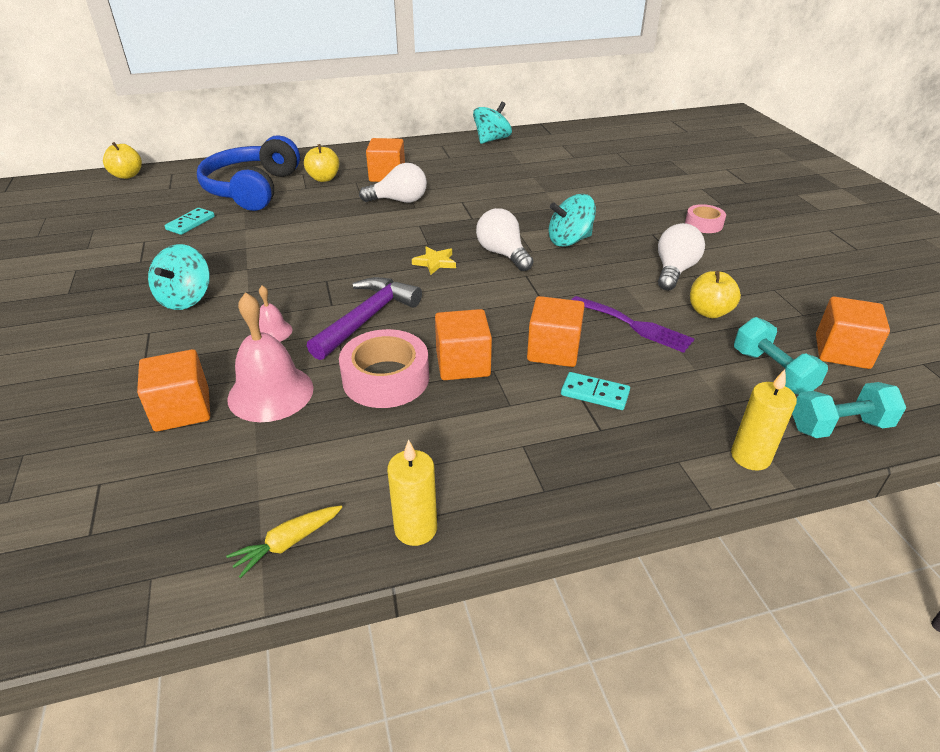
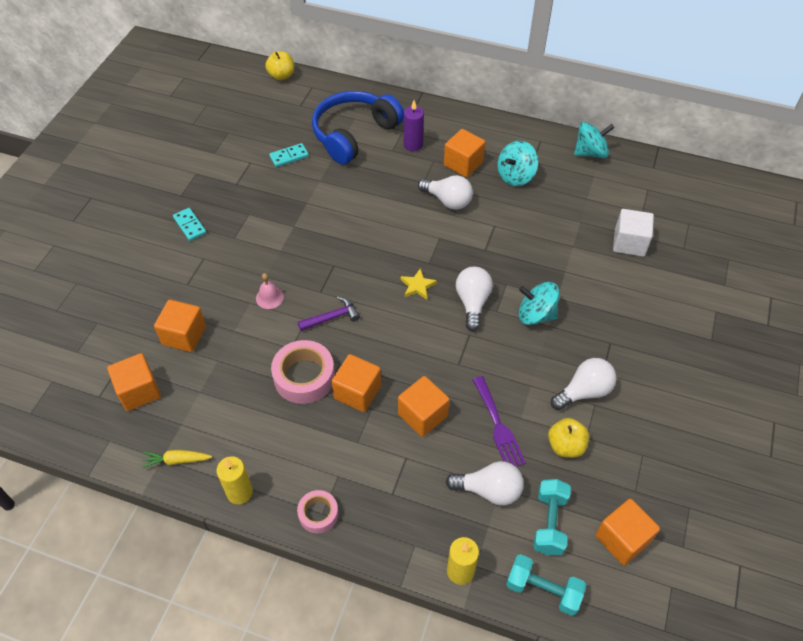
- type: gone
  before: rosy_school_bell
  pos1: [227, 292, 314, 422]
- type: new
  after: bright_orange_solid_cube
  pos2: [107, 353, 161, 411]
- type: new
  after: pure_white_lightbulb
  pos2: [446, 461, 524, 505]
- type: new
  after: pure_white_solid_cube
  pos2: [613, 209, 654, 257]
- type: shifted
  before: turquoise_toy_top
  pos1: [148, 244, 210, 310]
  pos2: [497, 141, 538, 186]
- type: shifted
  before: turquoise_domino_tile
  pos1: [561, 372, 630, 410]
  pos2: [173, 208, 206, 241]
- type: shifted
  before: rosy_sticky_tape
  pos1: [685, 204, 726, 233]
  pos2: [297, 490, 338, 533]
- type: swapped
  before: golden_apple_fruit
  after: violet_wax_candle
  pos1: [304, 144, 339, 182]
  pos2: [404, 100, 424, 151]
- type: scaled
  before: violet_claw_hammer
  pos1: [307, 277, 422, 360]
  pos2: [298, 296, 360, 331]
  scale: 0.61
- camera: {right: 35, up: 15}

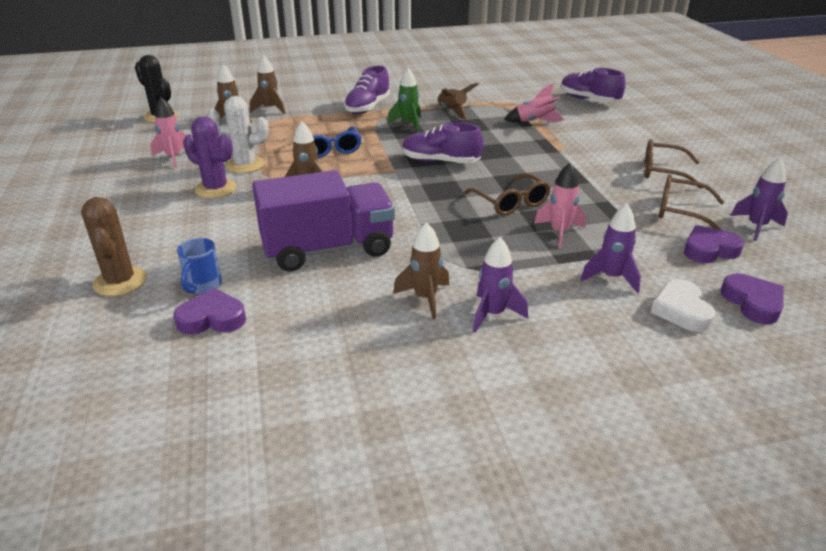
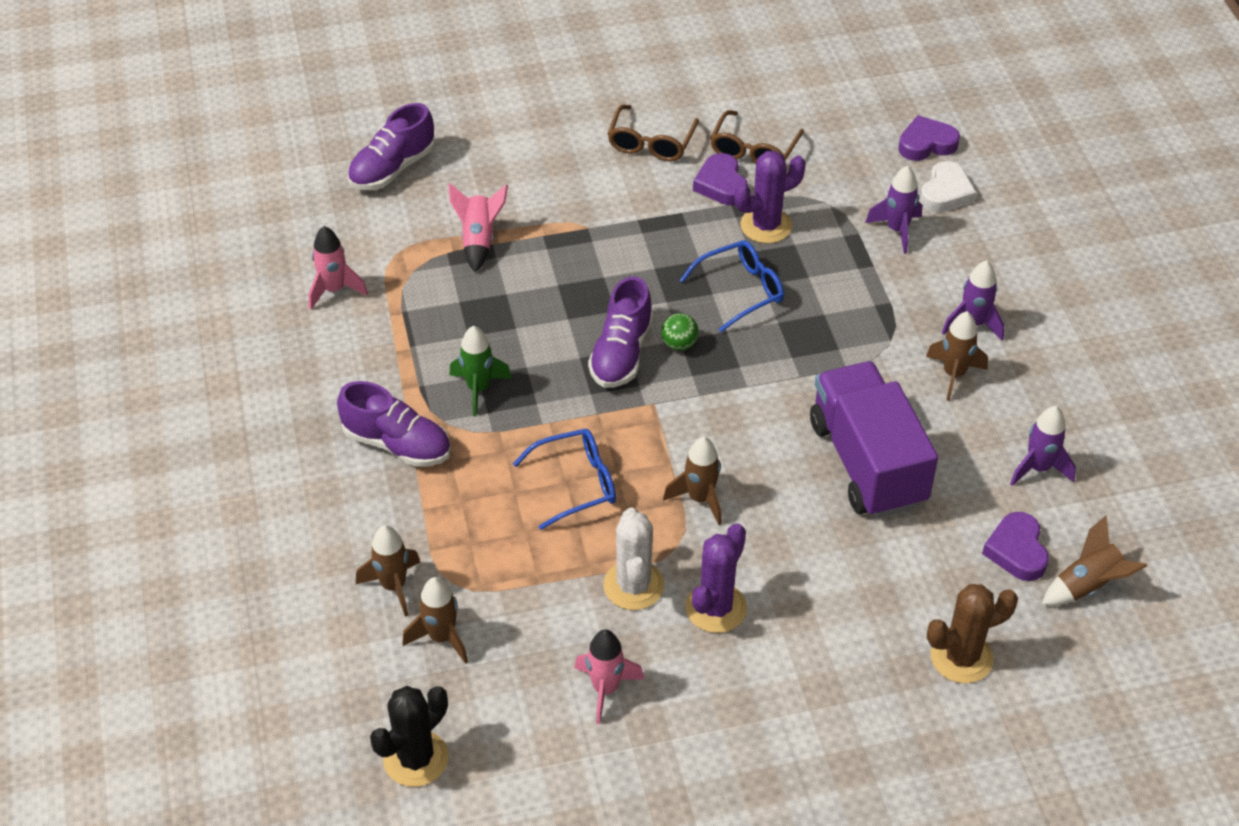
- type: gone
  before: cobalt_tea_mug
  pos1: [177, 238, 222, 294]
- type: new
  after: leaf-green_play_ball
  pos2: [661, 313, 699, 351]
- type: new
  after: violet_prickly_plant
  pos2: [734, 151, 806, 243]
- type: shifted
  before: brown_spaceship
  pos1: [437, 83, 479, 119]
  pos2: [1042, 515, 1147, 606]
- type: shifted
  before: rosy_spaceship
  pos1: [534, 163, 586, 248]
  pos2: [308, 226, 368, 310]
- type: shifted
  before: violet_heart
  pos1: [684, 225, 744, 263]
  pos2: [693, 153, 748, 205]
- type: shifted
  before: violet_spaceship
  pos1: [731, 158, 788, 241]
  pos2: [1010, 406, 1076, 486]
- type: repainted
  before: brown_eyeglasses
  after: cobalt_eyeglasses
  pos1: [464, 173, 551, 216]
  pos2: [680, 240, 784, 332]
- type: rotated
  before: pure_white_heart
  pos1: [651, 279, 716, 332]
  pos2: [920, 161, 977, 213]
  turn: -60
- camera: {right: -90, up: 15}

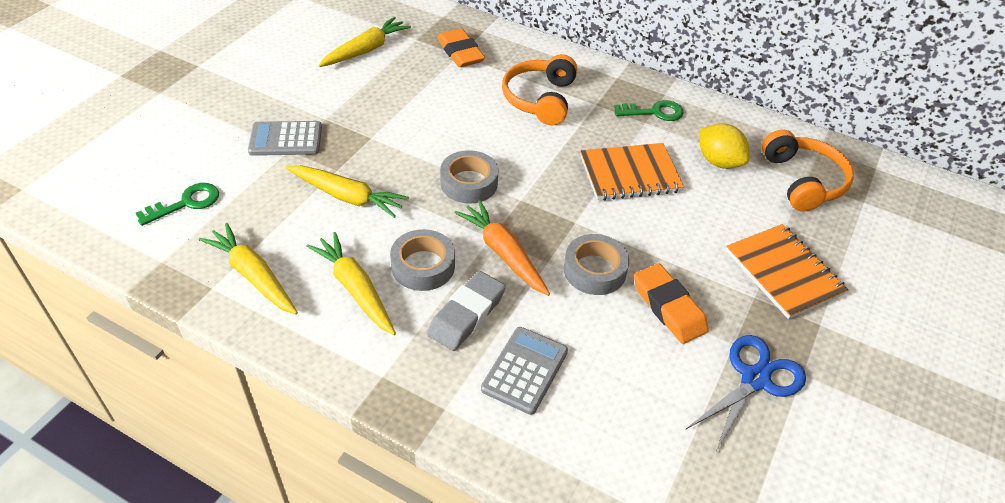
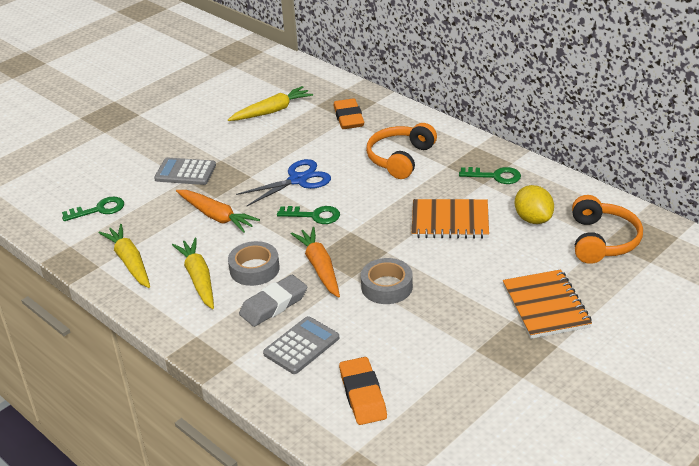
- type: shifted
  before: bright_orange_pencil_eraser
  pos1: [634, 264, 709, 344]
  pos2: [339, 357, 387, 425]
- type: shifted
  before: cobalt_scissors
  pos1: [686, 335, 806, 451]
  pos2: [236, 159, 331, 206]
- type: swapped
  before: grey_sticky_tape
  after: leaf-green_key
  pos1: [440, 150, 499, 204]
  pos2: [277, 206, 340, 224]
- type: repainted
  before: golden_carrot
  after: bright_orange_carrot
  pos1: [285, 165, 409, 218]
  pos2: [176, 190, 260, 233]
- camera: {right: 20, up: -10}

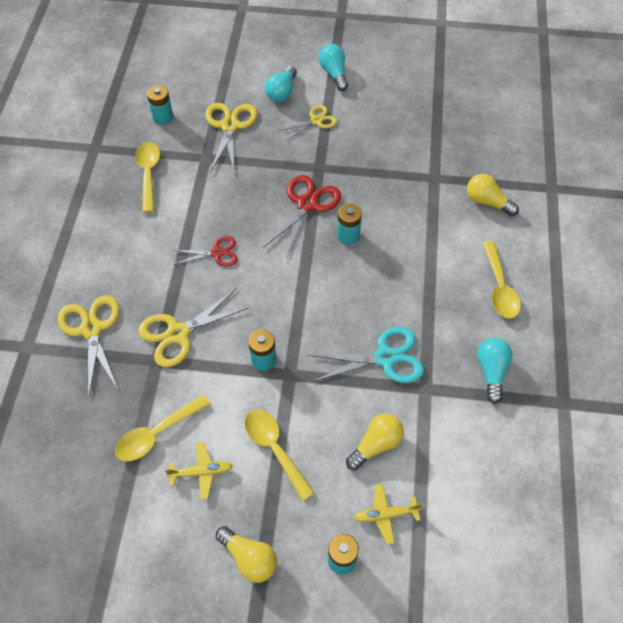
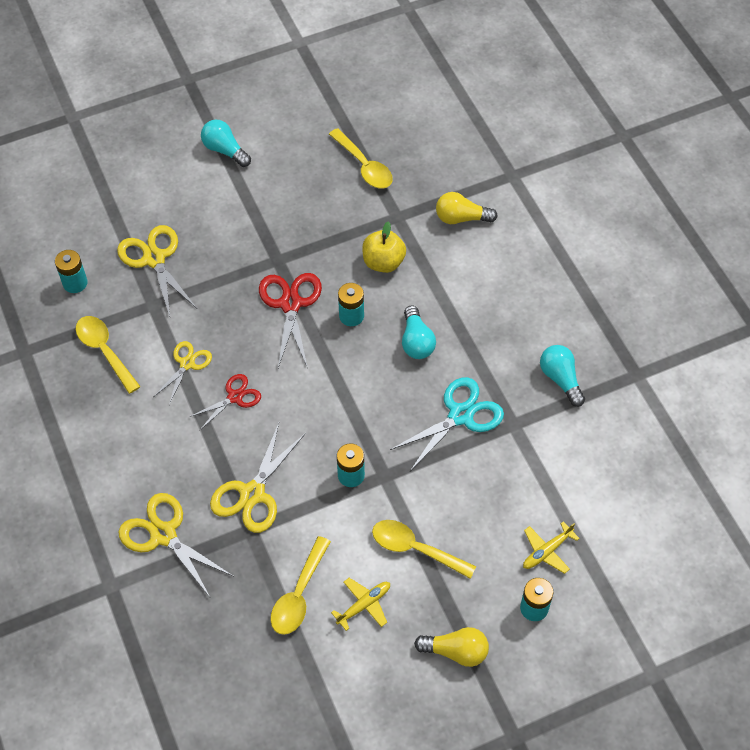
- type: gone
  before: golden_lightbulb
  pos1: [346, 414, 404, 470]
- type: new
  after: golden_apple_fruit
  pos2: [362, 221, 406, 273]
- type: shifted
  before: turquoise_lightbulb
  pos1: [265, 66, 297, 102]
  pos2: [402, 305, 436, 359]
- type: shifted
  before: golden_scissors
  pos1: [279, 105, 337, 140]
  pos2: [154, 341, 212, 405]
- type: shifted
  before: golden_tablespoon
  pos1: [483, 241, 521, 319]
  pos2: [329, 128, 393, 189]
- camera: {right: -30, up: 0}

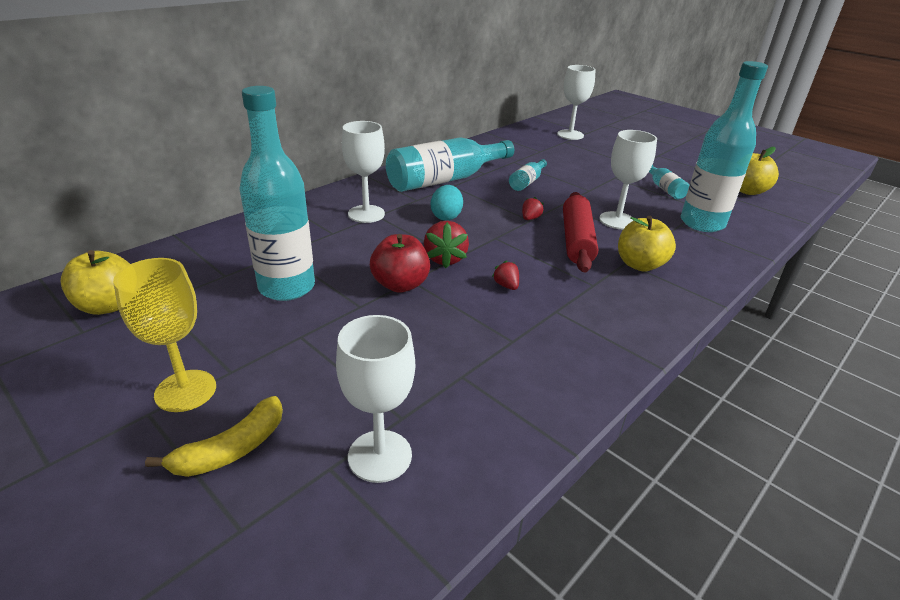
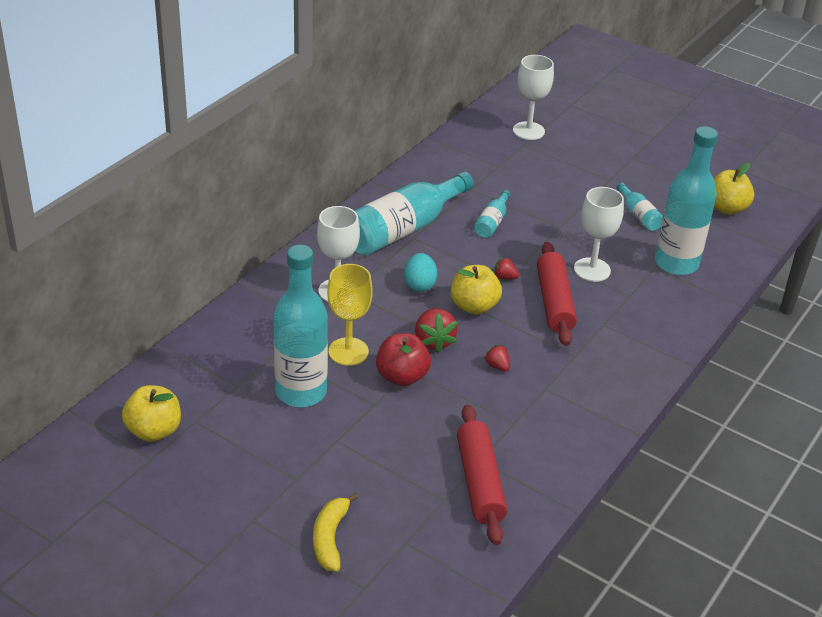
- type: gone
  before: pure_white_wine_glass
  pos1: [336, 315, 415, 483]
- type: new
  after: red_rolling_pin
  pos2: [457, 404, 507, 545]
- type: shifted
  before: golden_wine_glass
  pos1: [113, 258, 216, 412]
  pos2: [327, 264, 373, 366]
- type: shifted
  before: golden_apple_fruit
  pos1: [618, 216, 676, 271]
  pos2: [451, 265, 502, 315]
- type: rotated
  before: golden_banana_fruit
  pos1: [145, 396, 283, 477]
  pos2: [313, 493, 359, 572]
  turn: 150
- type: rotated
  before: red_berry
  pos1: [522, 197, 544, 220]
  pos2: [494, 257, 520, 279]
  turn: -90
- camera: {right: -10, up: 5}

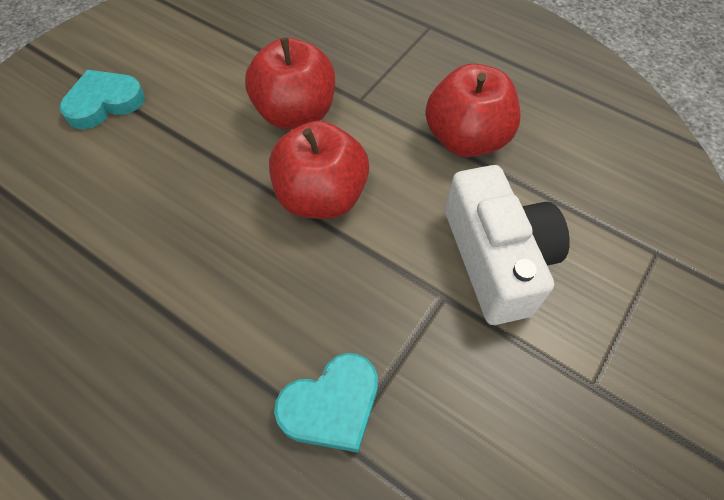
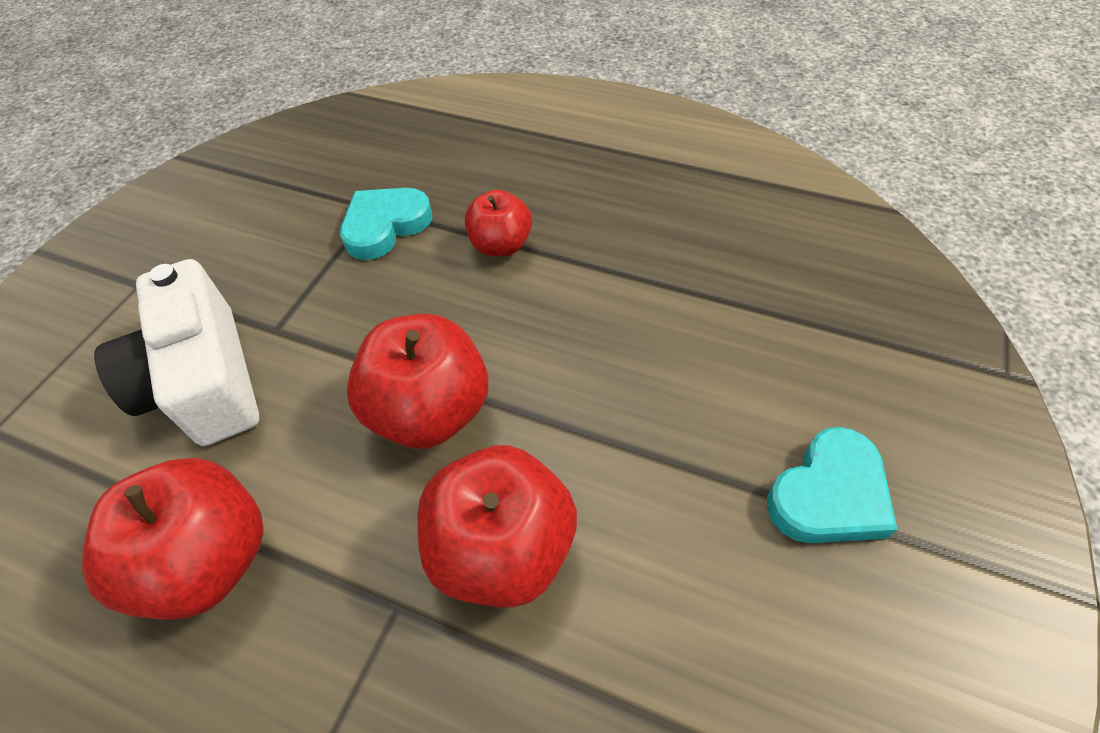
- type: new
  after: red_apple_fruit
  pos2: [465, 190, 532, 256]
- camera: {right: 170, up: -5}

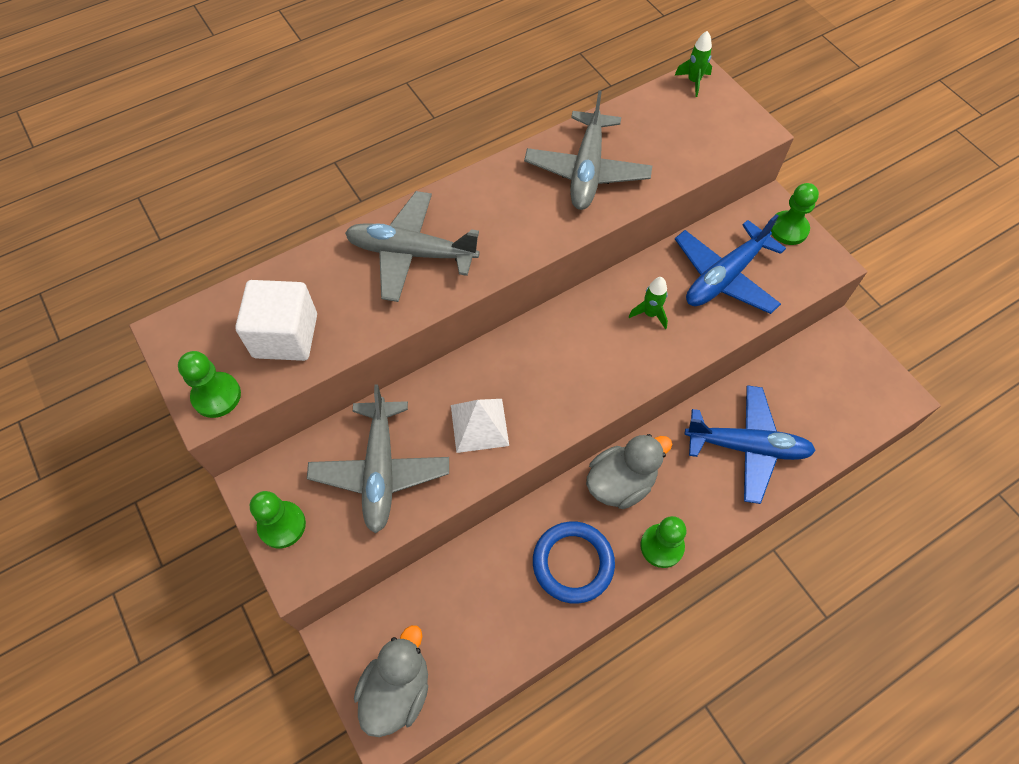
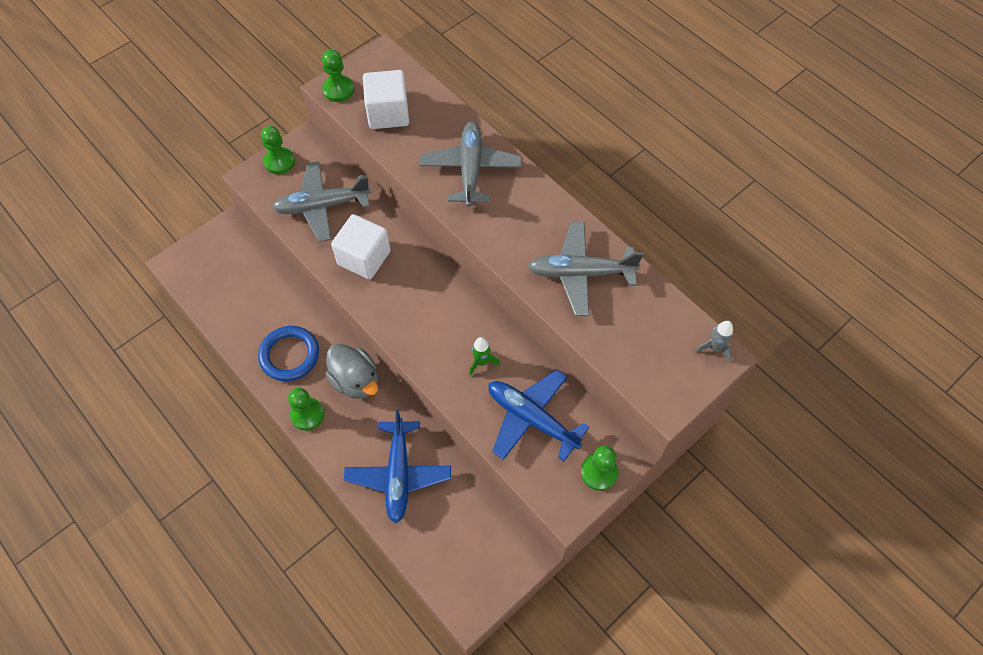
- type: gone
  before: grey_rubber_duck
  pos1: [354, 625, 428, 737]
- type: swapped
  before: pure_white_pyramid
  after: pure_white_solid_cube
  pos1: [451, 399, 509, 453]
  pos2: [331, 214, 391, 279]
- type: repainted
  before: leaf-green_spaceship
  after: grey_spaceship
  pos1: [675, 31, 712, 97]
  pos2: [696, 321, 733, 362]
- camera: {right: 80, up: 0}

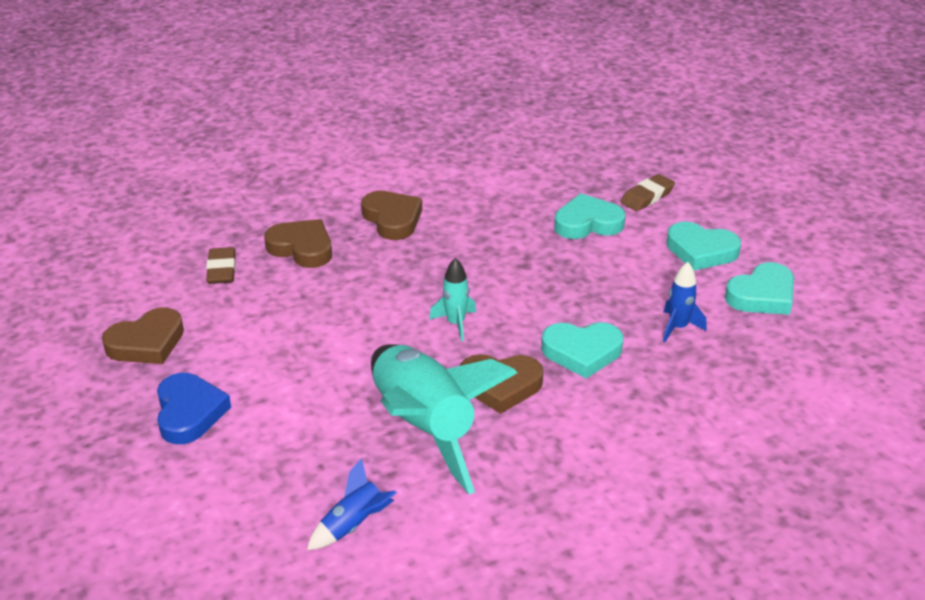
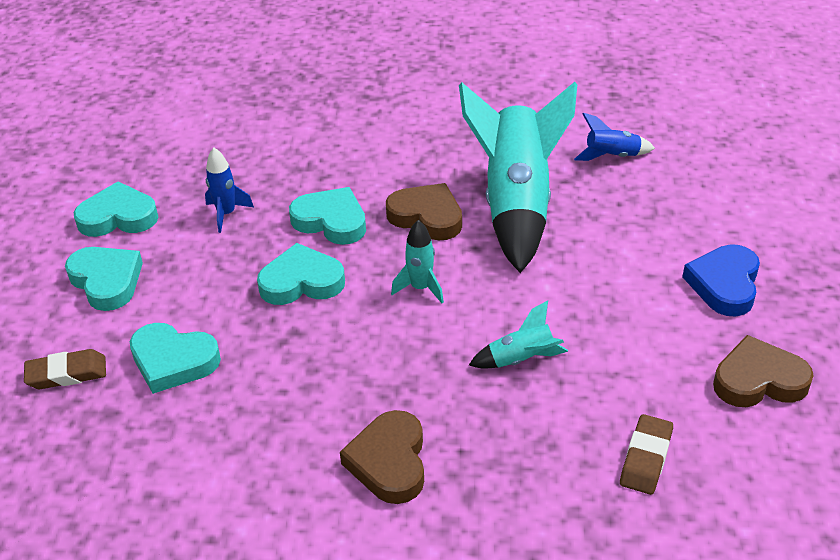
- type: gone
  before: brown_heart
  pos1: [264, 219, 332, 268]
- type: new
  after: turquoise_heart
  pos2: [257, 243, 345, 305]
- type: new
  after: turquoise_spaceship
  pos2: [469, 300, 568, 369]
- camera: {right: -150, up: 5}

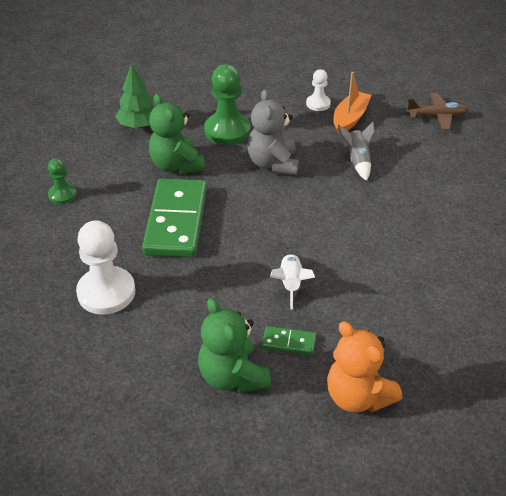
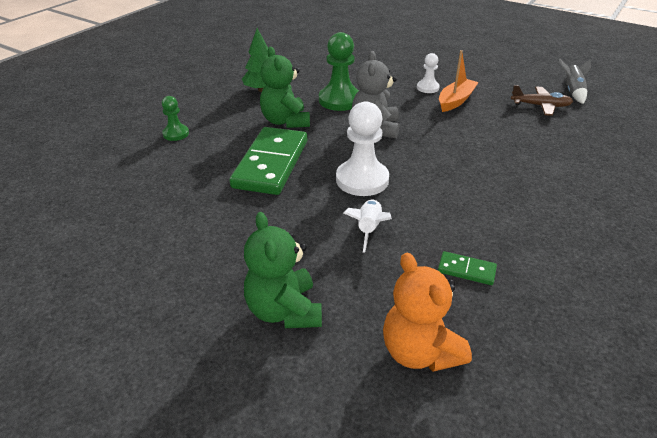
- type: shifted
  before: pure_white_chess_pawn
  pos1: [76, 220, 135, 315]
  pos2: [336, 102, 389, 196]
- type: shifted
  before: leaf-green_domino_tile
  pos1: [262, 326, 316, 355]
  pos2: [438, 251, 497, 285]
- type: shifted
  before: grey_spaceship
  pos1: [338, 122, 375, 181]
  pos2: [559, 59, 591, 104]
- camera: {right: 10, up: -5}

